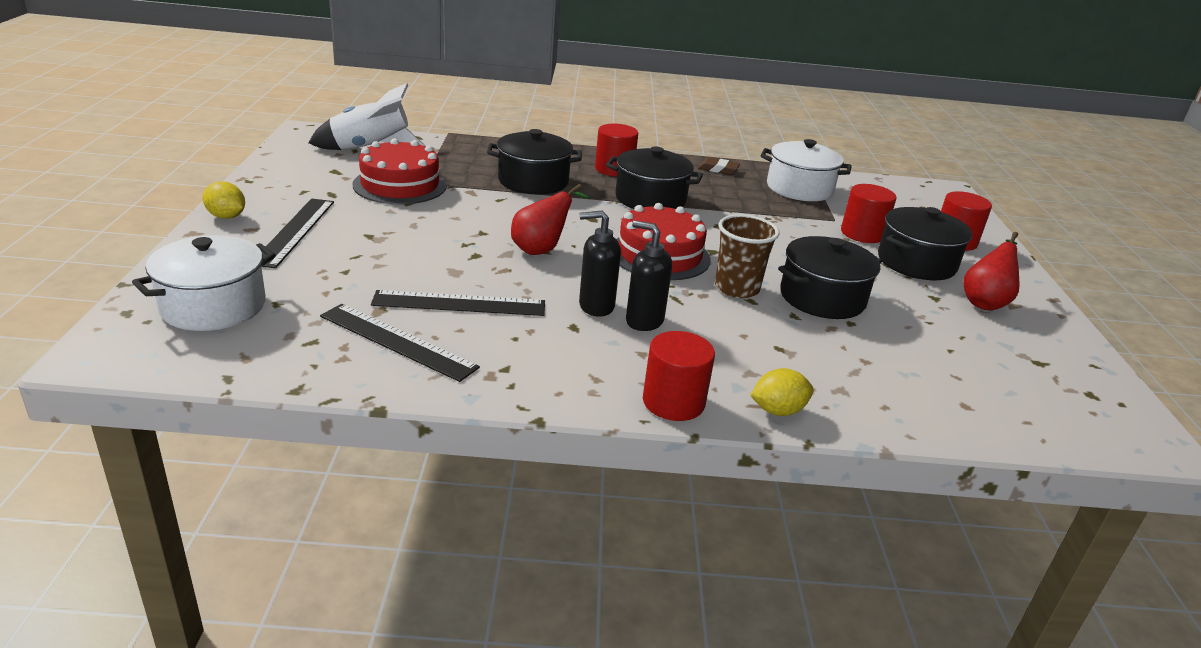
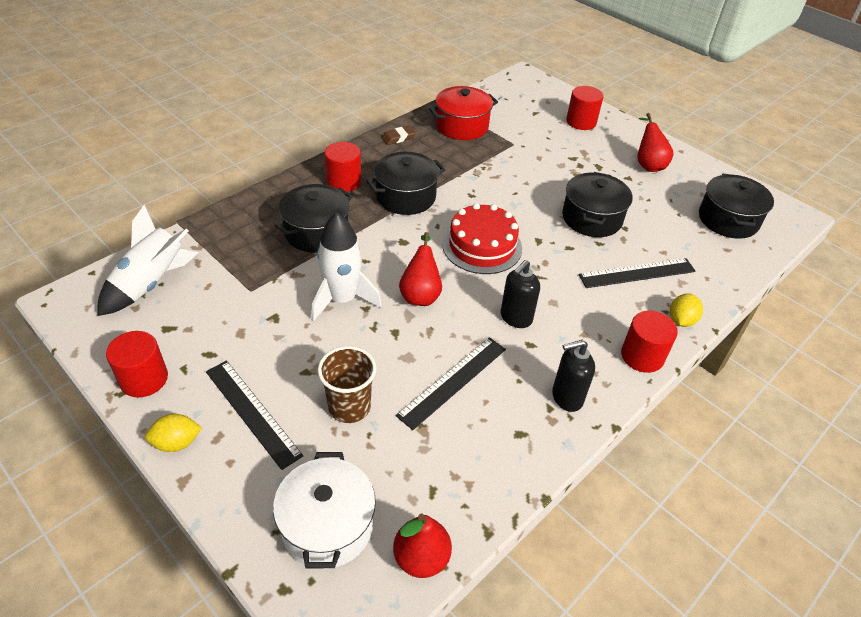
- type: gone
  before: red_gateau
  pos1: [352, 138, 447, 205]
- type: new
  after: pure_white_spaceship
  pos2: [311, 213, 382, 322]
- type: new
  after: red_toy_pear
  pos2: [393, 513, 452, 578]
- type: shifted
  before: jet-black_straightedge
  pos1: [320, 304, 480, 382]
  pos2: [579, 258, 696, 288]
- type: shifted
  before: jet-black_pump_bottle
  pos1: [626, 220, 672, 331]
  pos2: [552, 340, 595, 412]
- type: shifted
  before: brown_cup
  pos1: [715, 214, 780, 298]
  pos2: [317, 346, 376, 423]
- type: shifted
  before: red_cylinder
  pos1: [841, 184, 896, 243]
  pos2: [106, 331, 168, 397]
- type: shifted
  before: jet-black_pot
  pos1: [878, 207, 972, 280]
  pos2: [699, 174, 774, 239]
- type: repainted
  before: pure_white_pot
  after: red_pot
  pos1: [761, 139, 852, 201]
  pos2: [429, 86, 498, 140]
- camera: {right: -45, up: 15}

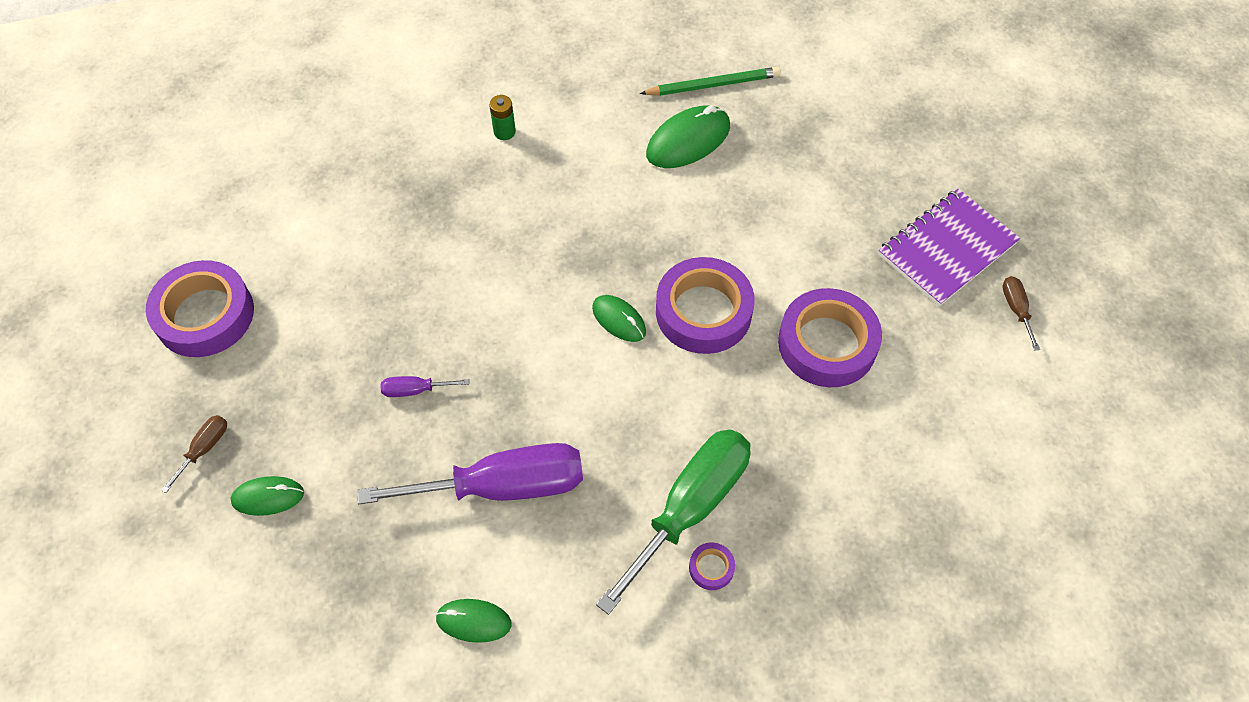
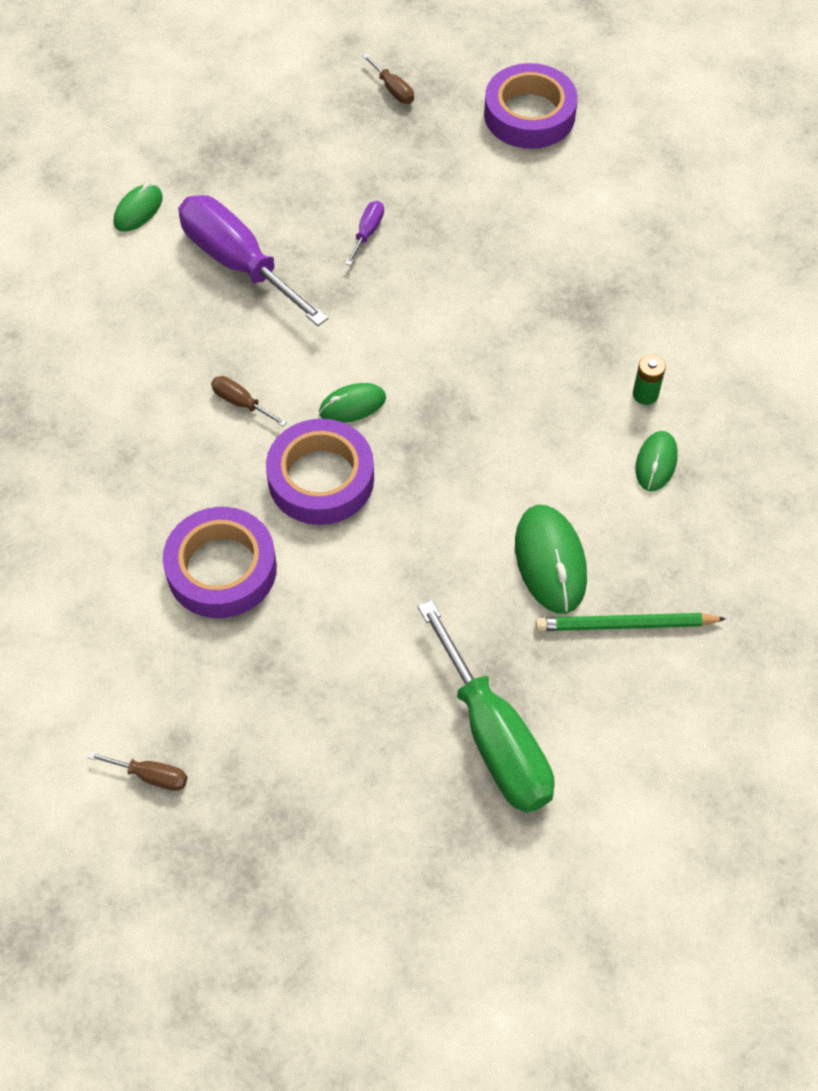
- type: gone
  before: violet_sticky_tape
  pos1: [689, 542, 735, 590]
- type: gone
  before: violet_notepad
  pos1: [878, 189, 1020, 306]
- type: new
  after: brown_flat_screwdriver
  pos2: [211, 376, 287, 426]
- type: shifted
  before: leaf-green_PC_mouse
  pos1: [230, 476, 304, 516]
  pos2: [636, 431, 678, 491]
- type: shifted
  before: leaf-green_flat_screwdriver
  pos1: [596, 429, 751, 615]
  pos2: [418, 600, 555, 813]
- type: rotated
  before: violet_flat_screwdriver
  pos1: [358, 443, 583, 504]
  pos2: [178, 195, 328, 326]
  turn: 120
- type: rotated
  before: leaf-green_pencil
  pos1: [640, 67, 781, 96]
  pos2: [535, 613, 726, 631]
  turn: 75
- camera: {right: 115, up: 0}

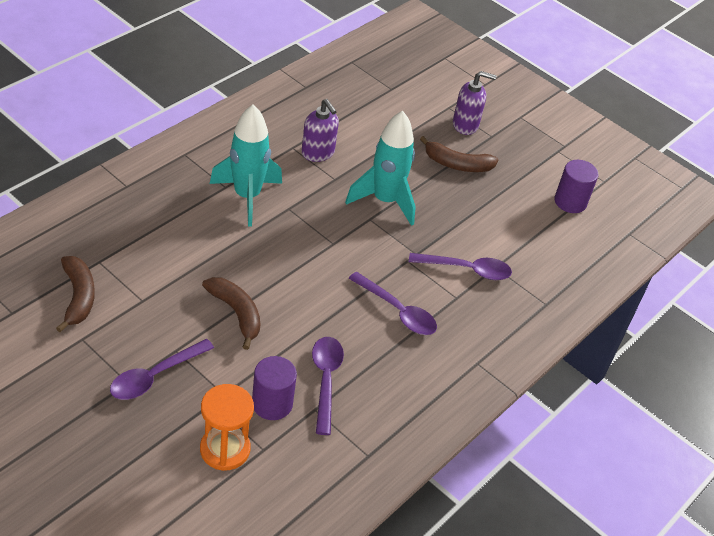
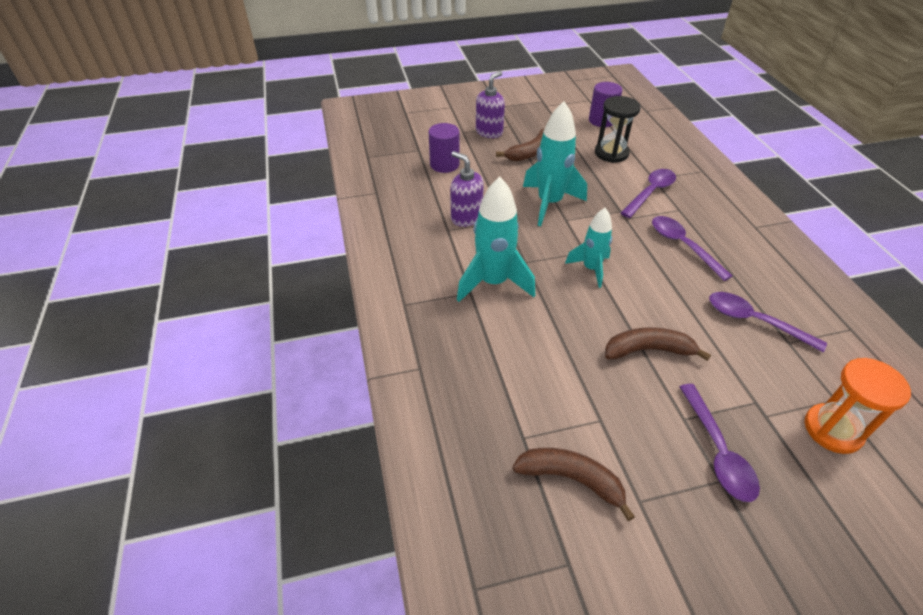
- type: new
  after: turquoise_spaceship
  pos2: [565, 208, 612, 288]
- type: new
  after: jet-black_sandglass
  pos2: [595, 96, 641, 163]
- type: shifted
  before: violet_cylinder
  pos1: [252, 356, 297, 420]
  pos2: [429, 123, 460, 173]
- type: rotated
  before: violet_pump_bottle
  pos1: [301, 99, 339, 162]
  pos2: [450, 151, 484, 227]
  turn: -135
- type: rotated
  before: violet_tablespoon
  pos1: [348, 271, 437, 335]
  pos2: [652, 216, 733, 281]
  turn: -105
- camera: {right: -50, up: 0}

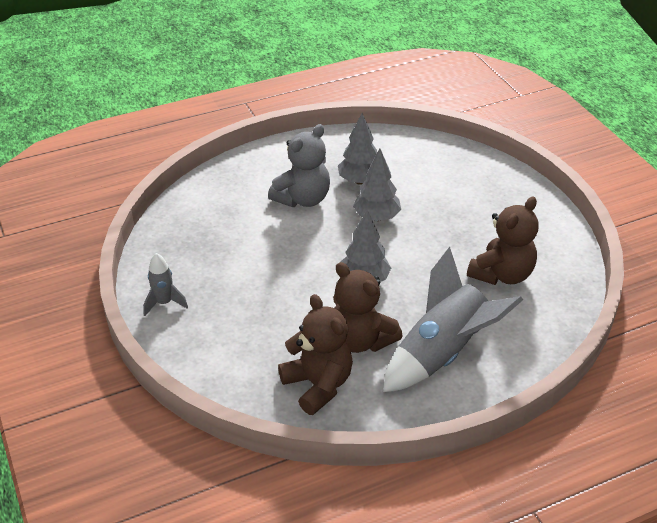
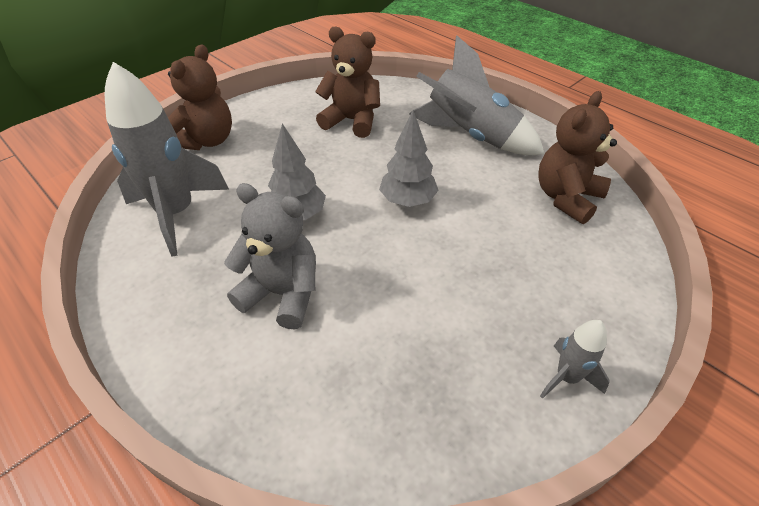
- type: gone
  before: grey_tree
  pos1: [338, 113, 377, 185]
- type: new
  after: grey_spaceship
  pos2: [105, 62, 229, 257]
- type: shifted
  before: brown_teddy
  pos1: [333, 262, 403, 353]
  pos2: [168, 45, 232, 150]
- camera: {right: -110, up: 5}

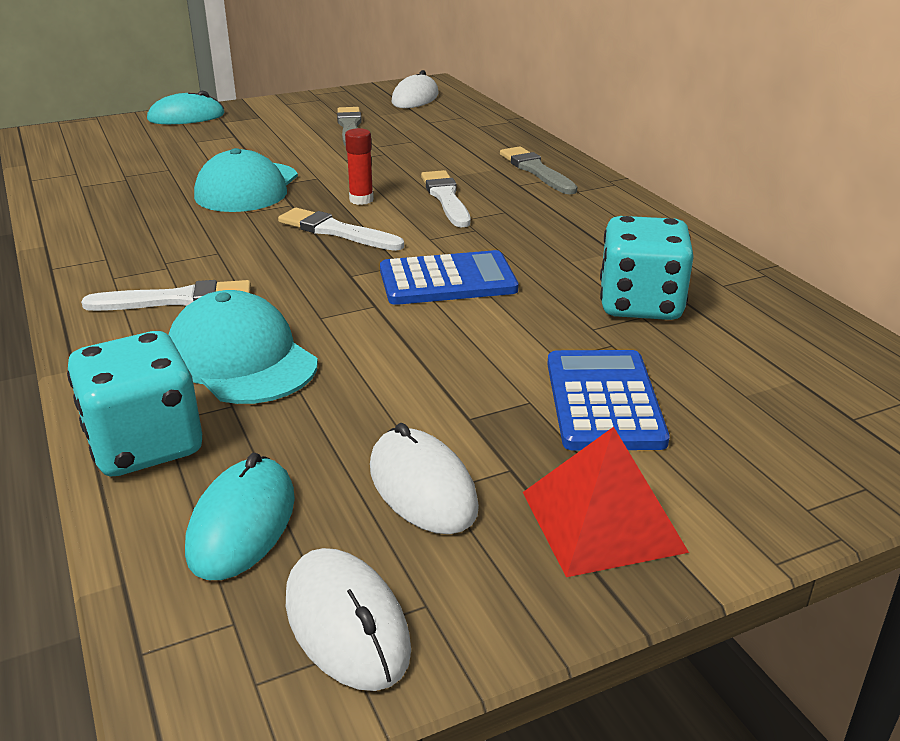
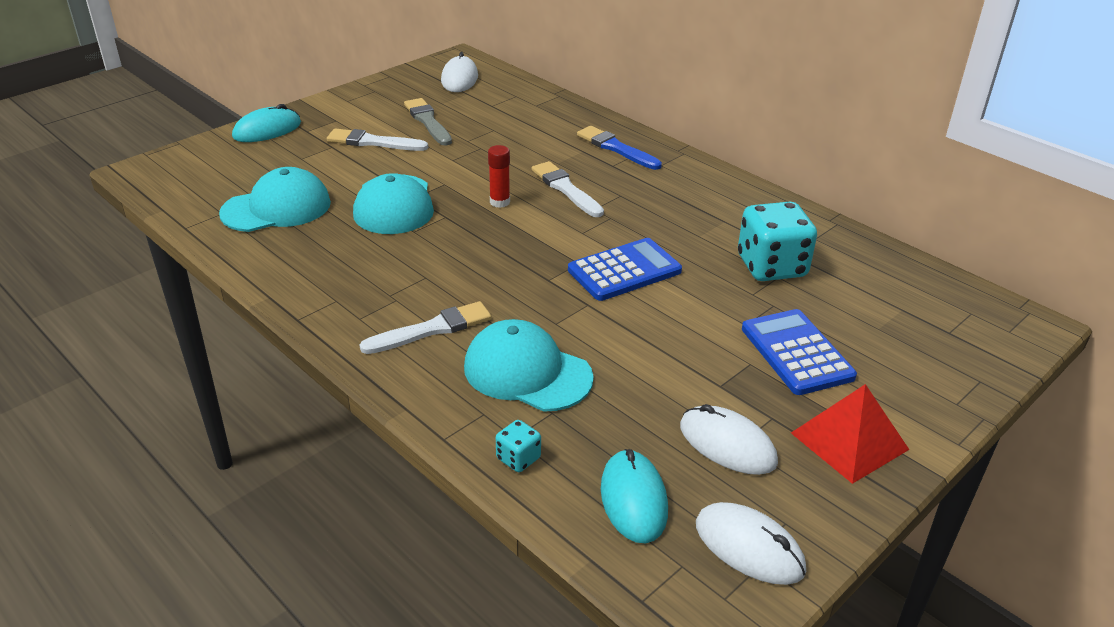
- type: new
  after: turquoise_peaked_cap
  pos2: [219, 167, 331, 232]
- type: shifted
  before: pure_white_paint_brush
  pos1: [278, 208, 404, 251]
  pos2: [327, 129, 428, 151]
- type: repainted
  before: grey_paint_brush
  after: cobalt_paint_brush
  pos1: [500, 146, 577, 194]
  pos2: [577, 126, 662, 170]
- type: scaled
  before: turquoise_die
  pos1: [67, 331, 202, 476]
  pos2: [496, 420, 541, 472]
  scale: 0.46
- camera: {right: -20, up: 5}

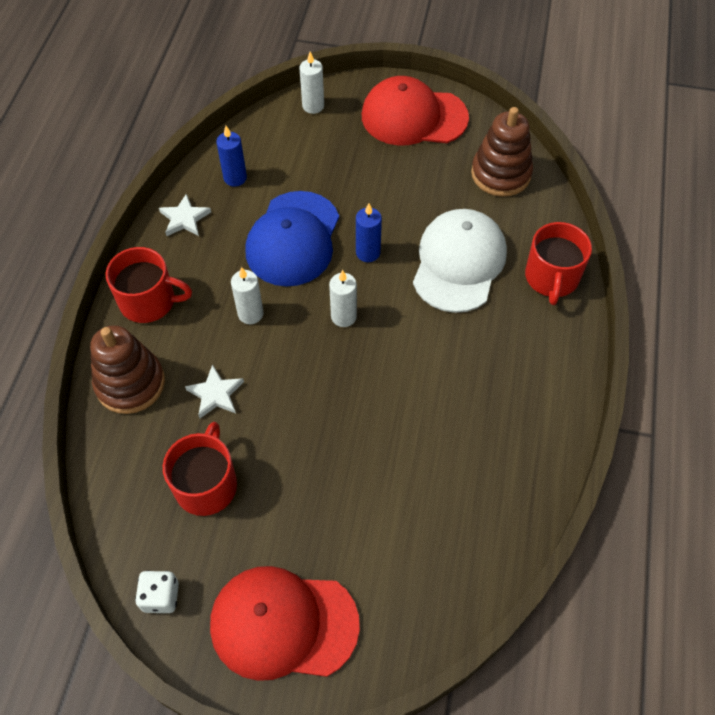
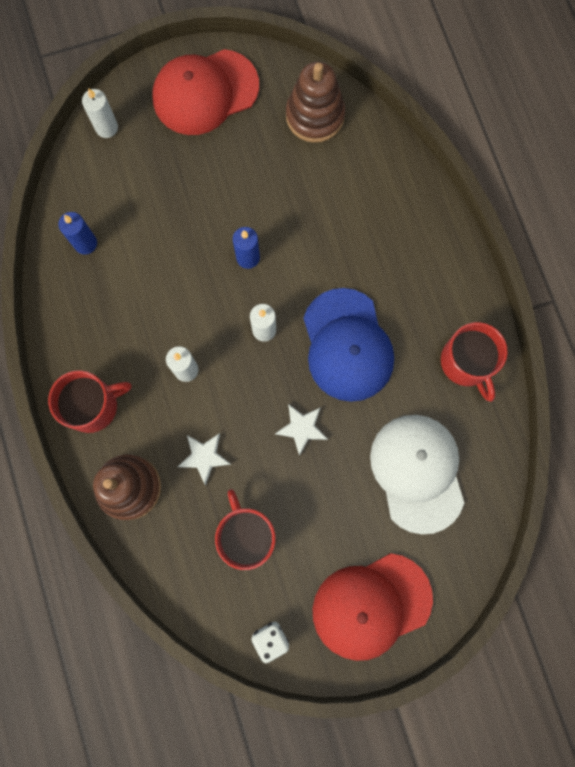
- type: shifted
  before: pure_white_five-pointed_star
  pos1: [159, 194, 211, 236]
  pos2: [275, 404, 328, 456]
- type: shifted
  before: cobalt_peaked_cap
  pos1: [245, 191, 339, 287]
  pos2: [303, 288, 394, 402]
- type: shifted
  before: pure_white_peaked_cap
  pos1: [413, 209, 507, 313]
  pos2: [370, 415, 464, 534]
- type: shifted
  before: red_tea_mug
  pos1: [525, 222, 592, 305]
  pos2: [441, 322, 508, 402]
- camera: {right: -30, up: 20}

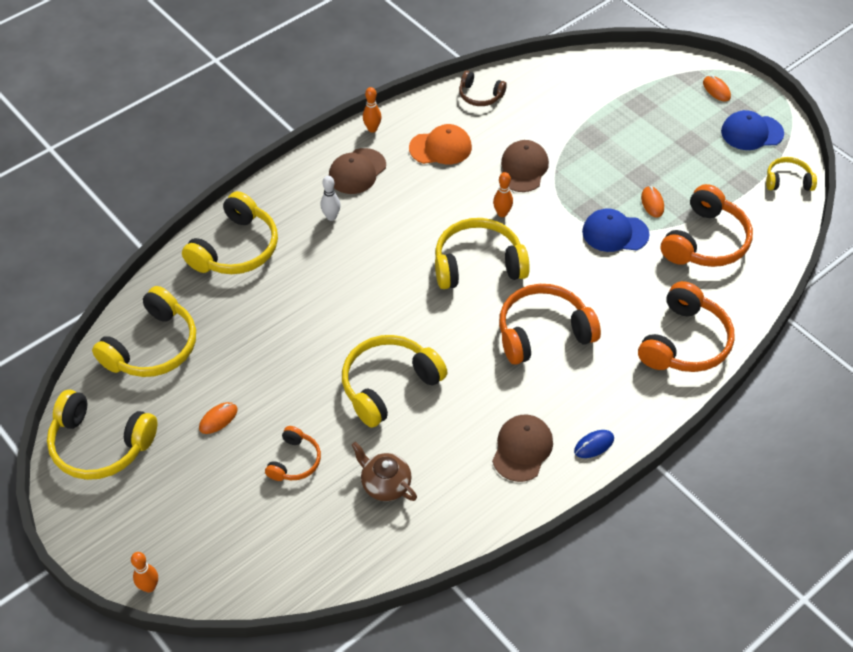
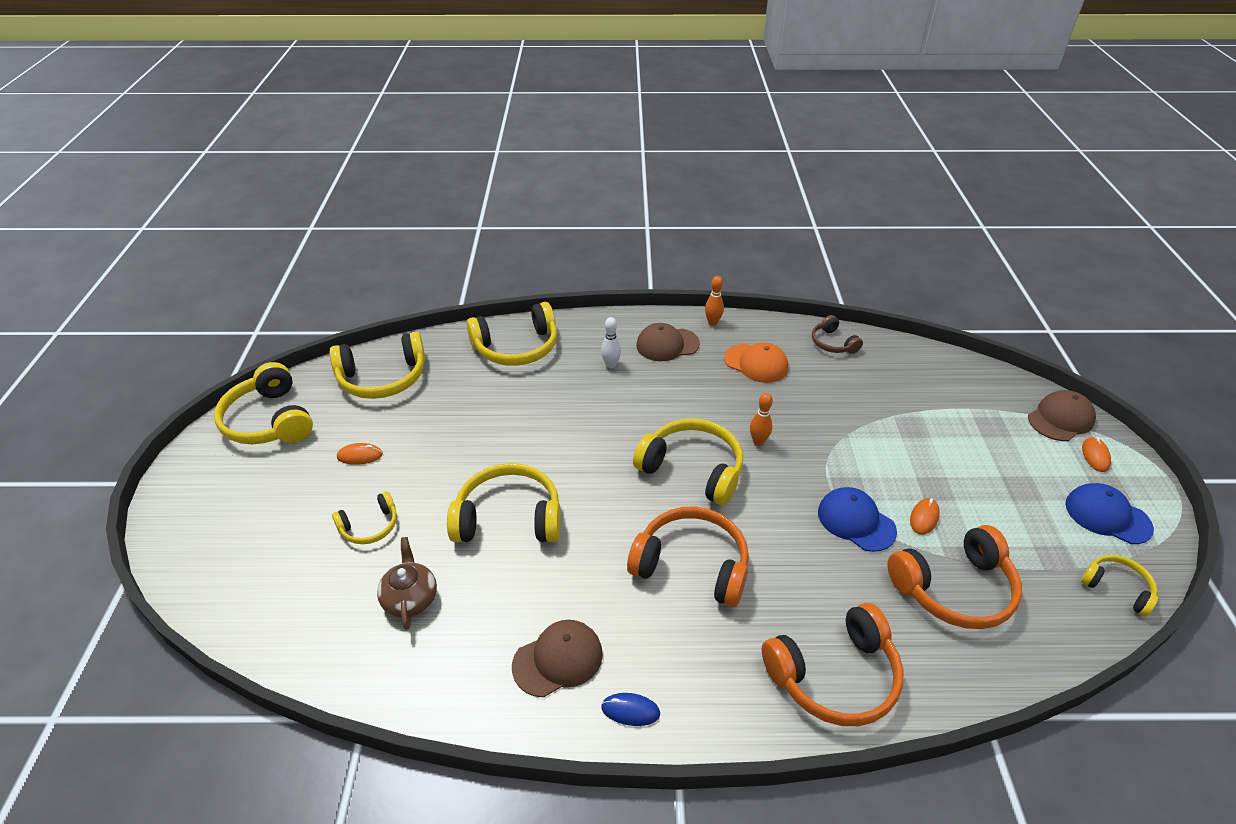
- type: gone
  before: bright_orange_tenpin
  pos1: [131, 552, 158, 593]
- type: shifted
  before: brown_peaked_cap
  pos1: [501, 140, 549, 192]
  pos2: [1028, 390, 1096, 441]
- type: repainted
  before: bright_orange_over-ear_headphones
  after: golden_over-ear_headphones
  pos1: [265, 426, 321, 481]
  pos2: [332, 491, 397, 544]
- camera: {right: 40, up: -10}

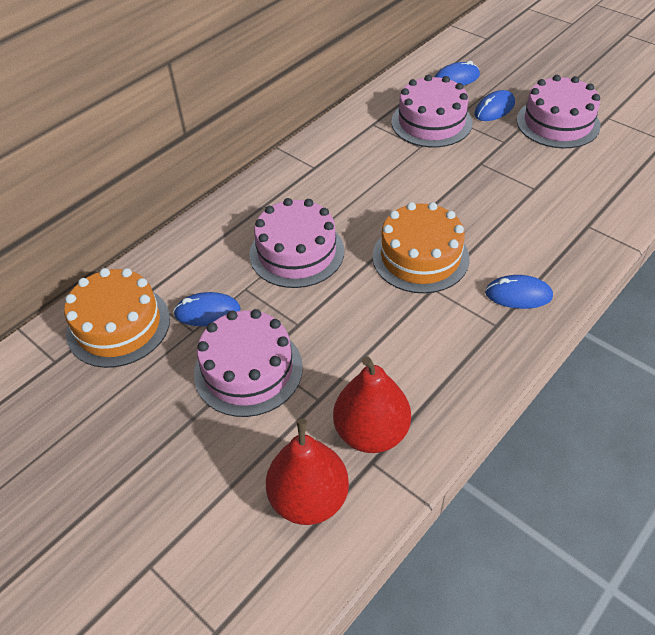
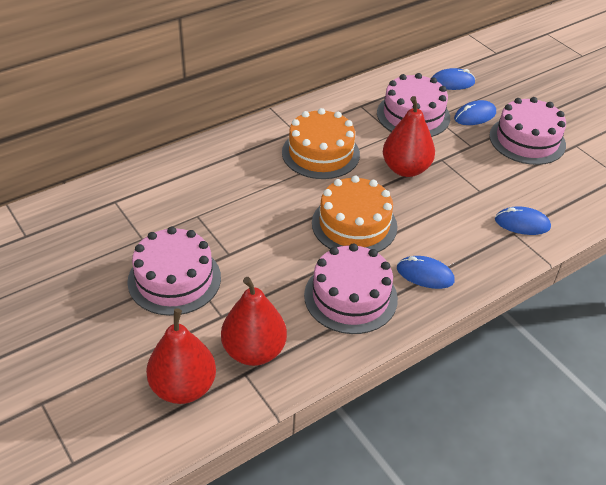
- type: new
  after: red_toy_pear
  pos2: [383, 96, 435, 177]
- type: shifted
  before: bright_orange_gateau
  pos1: [64, 268, 170, 368]
  pos2: [282, 108, 360, 179]
- type: shifted
  before: cobalt_PC_mouse
  pos1: [173, 292, 241, 326]
  pos2: [495, 207, 551, 235]
- type: shifted
  before: rosy_gateau
  pos1: [249, 198, 344, 288]
  pos2: [304, 243, 398, 334]
- camera: {right: 10, up: -5}

